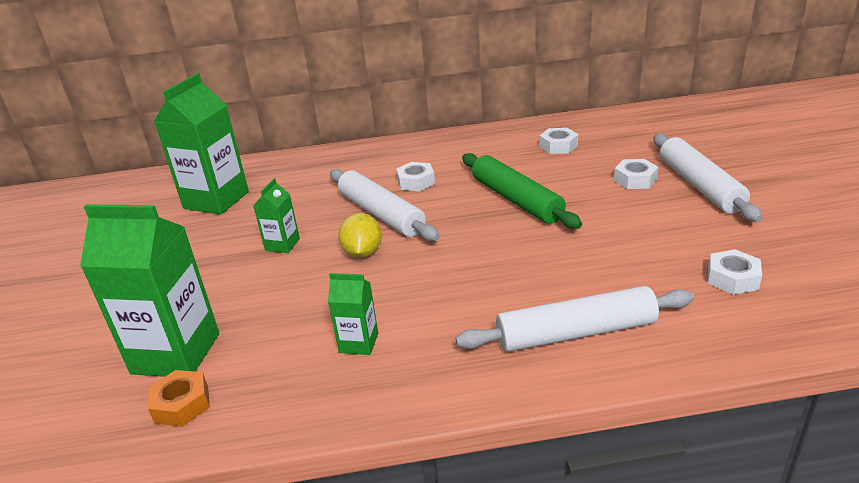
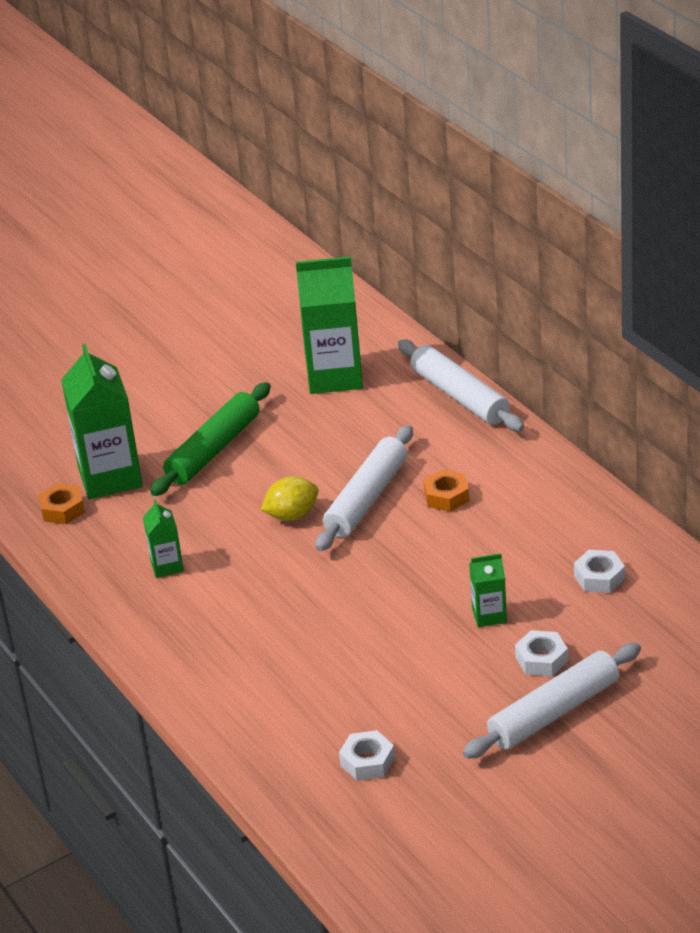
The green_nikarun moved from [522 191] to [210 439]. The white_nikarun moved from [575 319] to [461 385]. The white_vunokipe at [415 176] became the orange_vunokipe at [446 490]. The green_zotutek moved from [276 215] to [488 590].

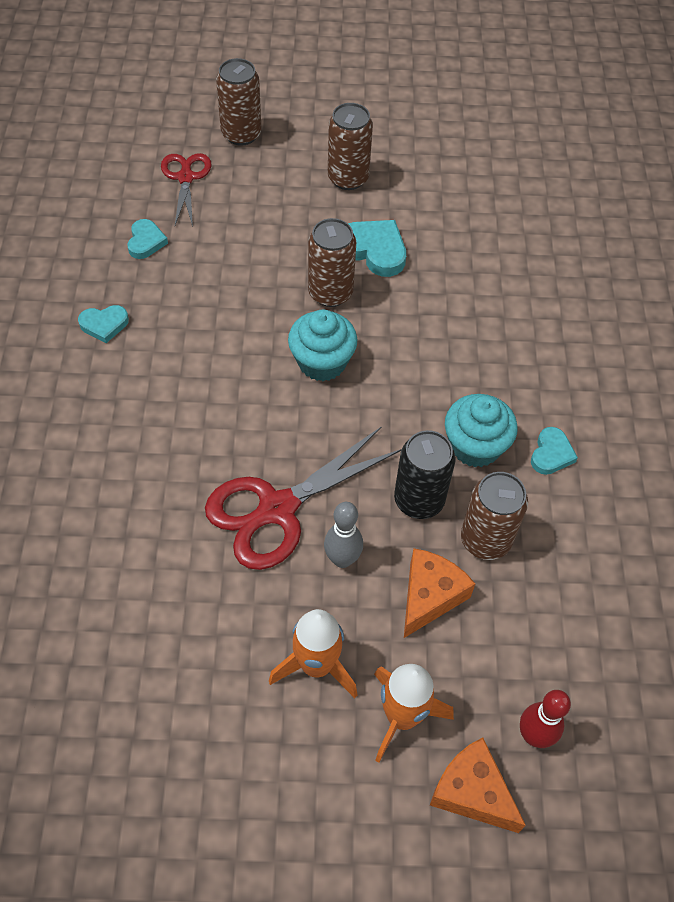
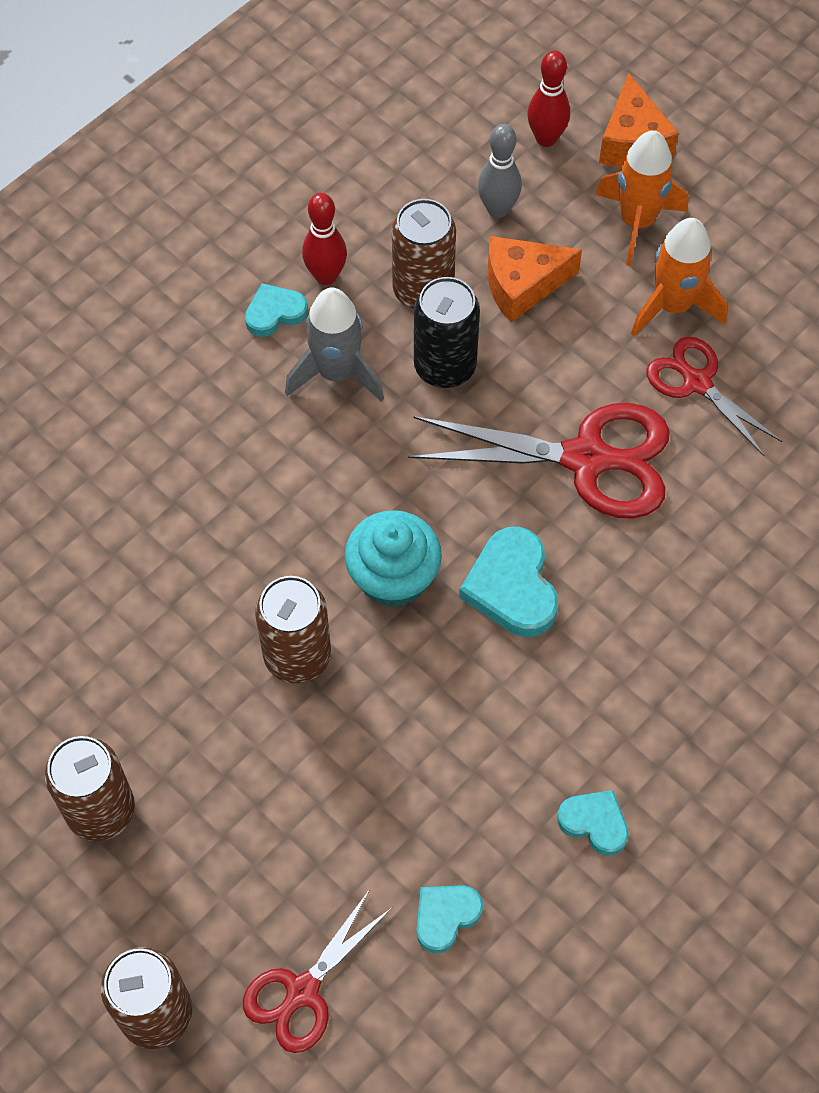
The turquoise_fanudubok at [481 430] was replaced by the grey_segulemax at [334 345]. The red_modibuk at [324 239] appeared. The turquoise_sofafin moved from [377 248] to [508 582]. The grey_modibuk moved from [343 535] to [500 171]. The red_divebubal at [714 396] appeared.

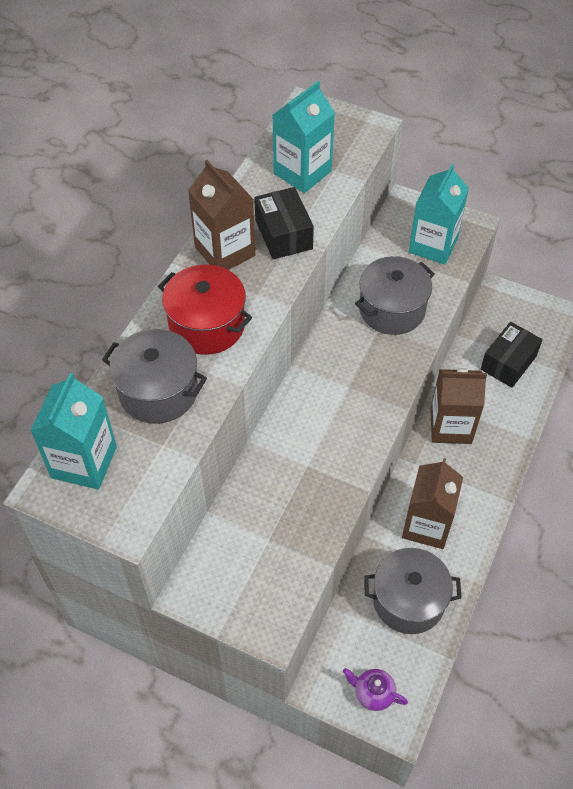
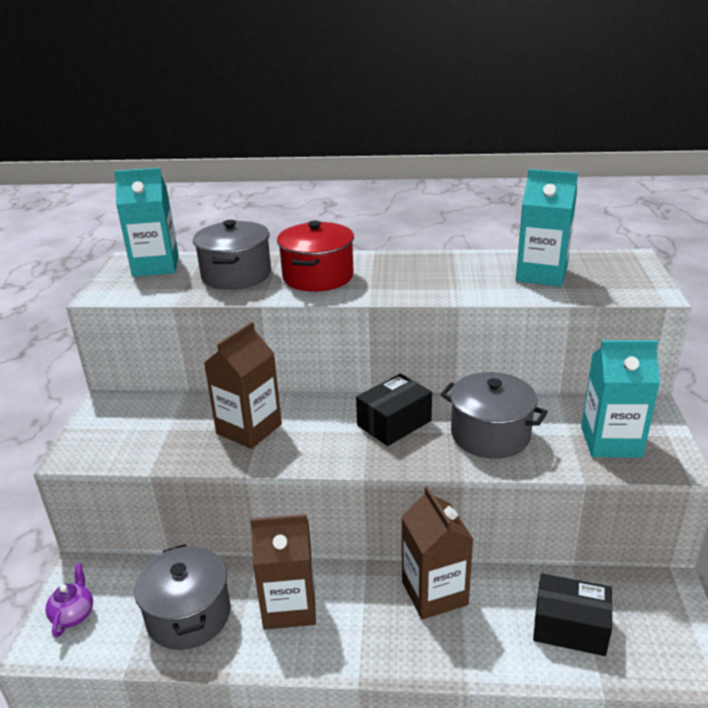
The brown_zotutek moved from [221 215] to [243 385]. The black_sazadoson moved from [284 223] to [394 410].

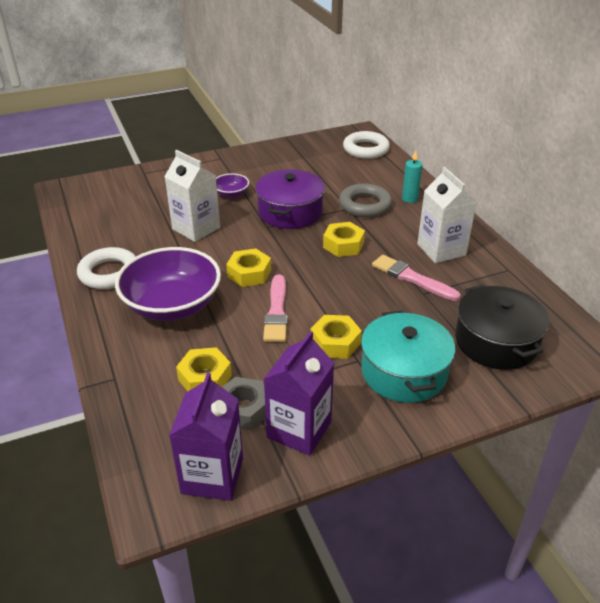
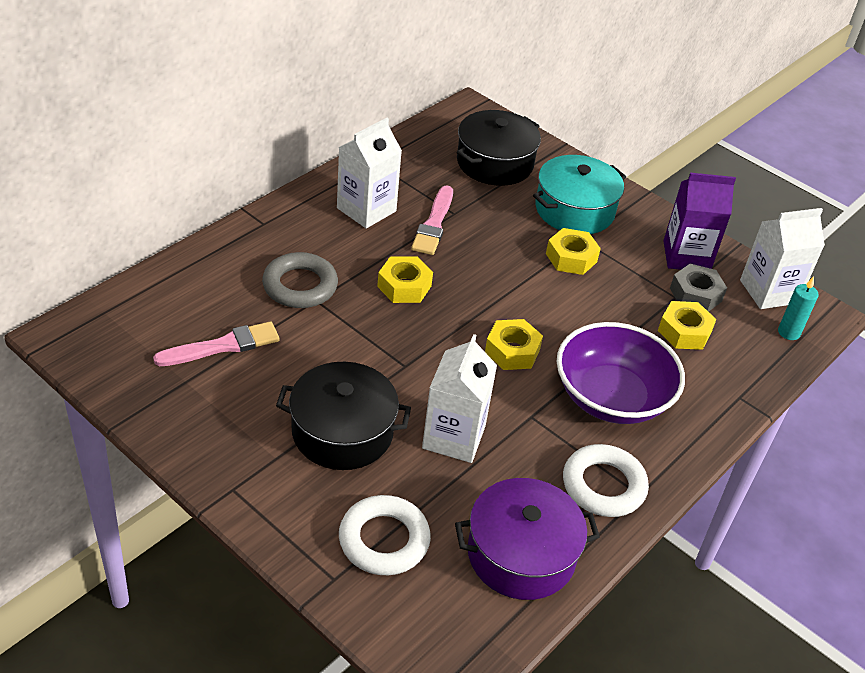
The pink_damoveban moved from [275 308] to [216 343]. The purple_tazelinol at [232 185] was replaced by the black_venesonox at [343 416]. The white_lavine moved from [366 145] to [385 535]. The purple_venesonox moved from [290 199] to [527 539]. The purple_zotutek at [206 436] became the white_zotutek at [782 258]. The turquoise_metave moved from [412 176] to [798 308].

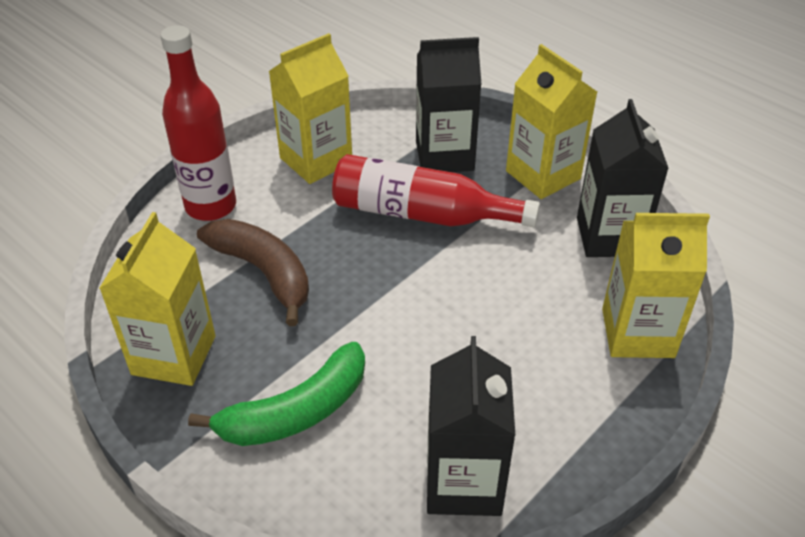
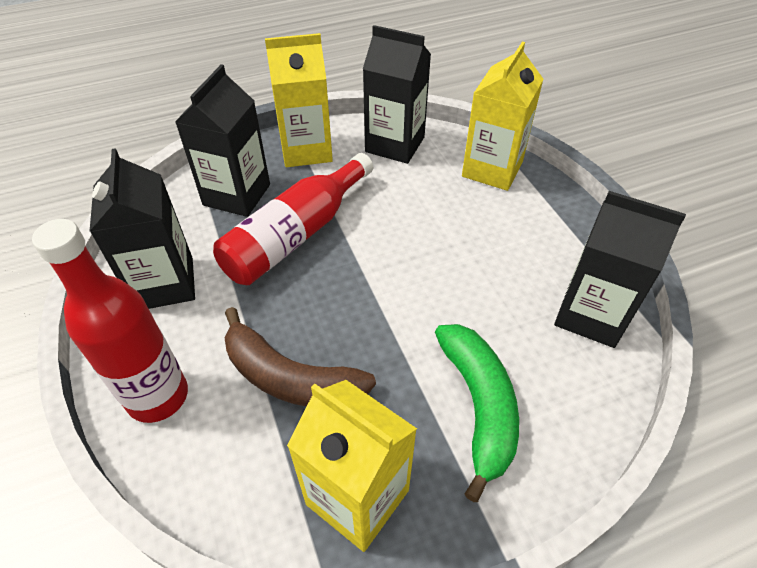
The yellow_zotutek at [310 108] became the black_zotutek at [142 228]. The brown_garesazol at [253 272] turned 135 degrees counterclockwise.

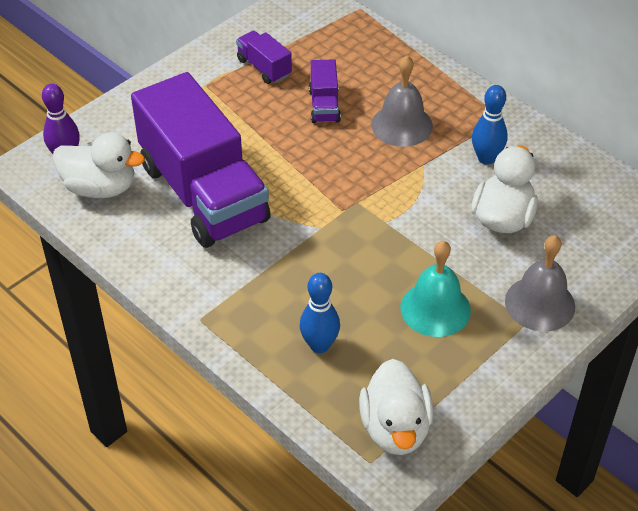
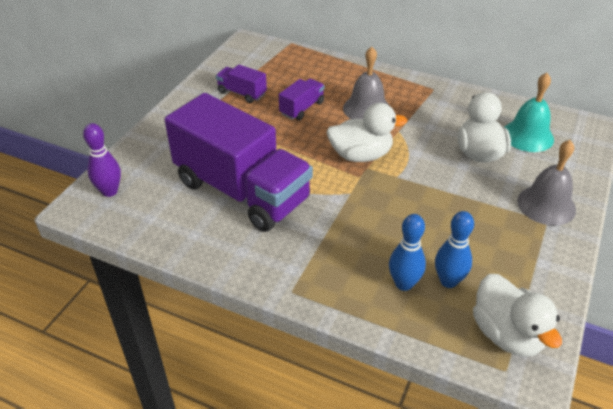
The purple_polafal at [325 91] turned 120 degrees counterclockwise. The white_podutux moved from [99 165] to [367 132]. The blue_modibuk moved from [490 125] to [454 249]. The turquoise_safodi moved from [436 288] to [529 112].

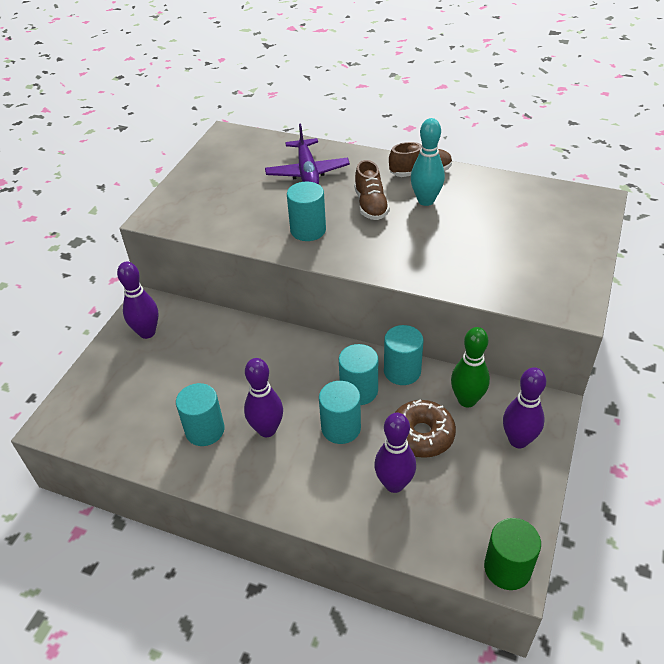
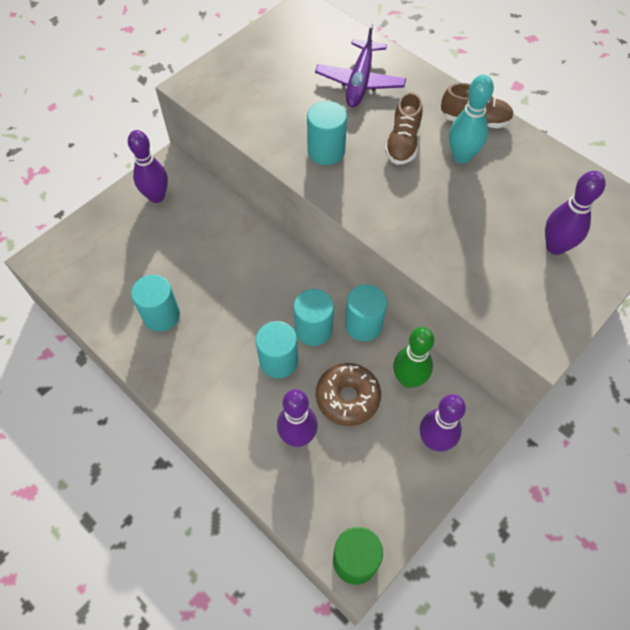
The purple_modibuk moved from [263 397] to [575 213].

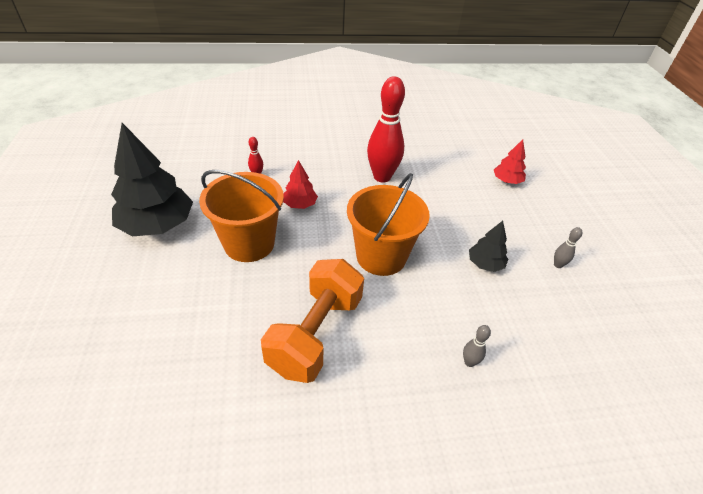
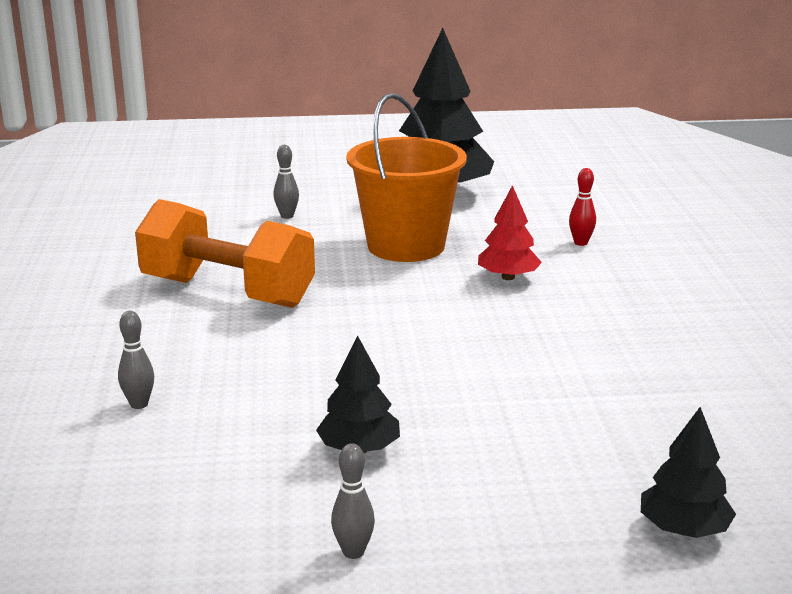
The grey_modibuk at [286 182] appeared. The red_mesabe at [510 161] became the black_mesabe at [688 472]. The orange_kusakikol at [388 224] disappeared. The red_modibuk at [386 129] disappeared.

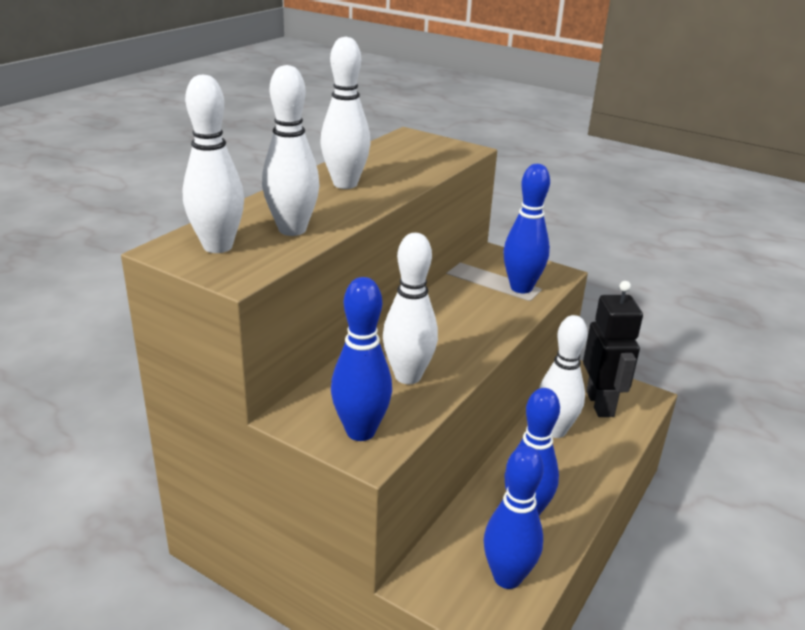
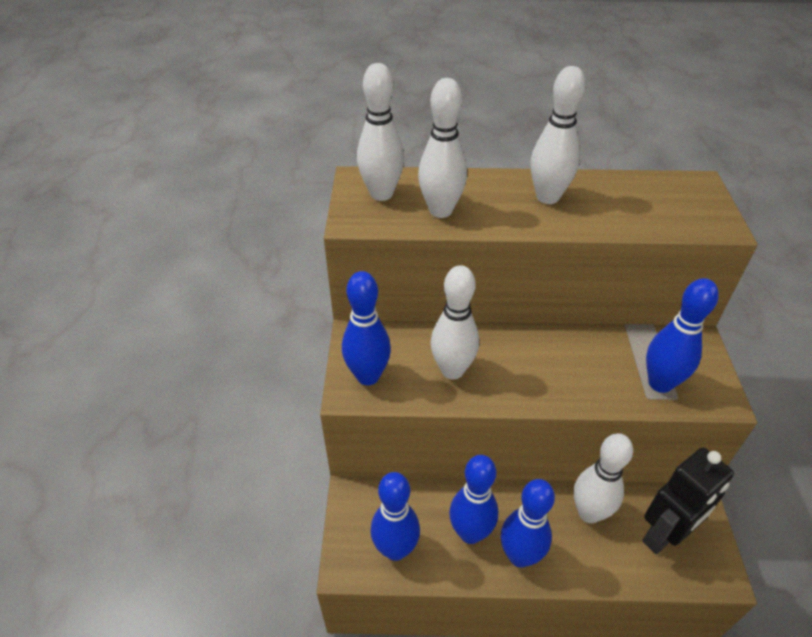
The blue_modibuk at [528 523] appeared.

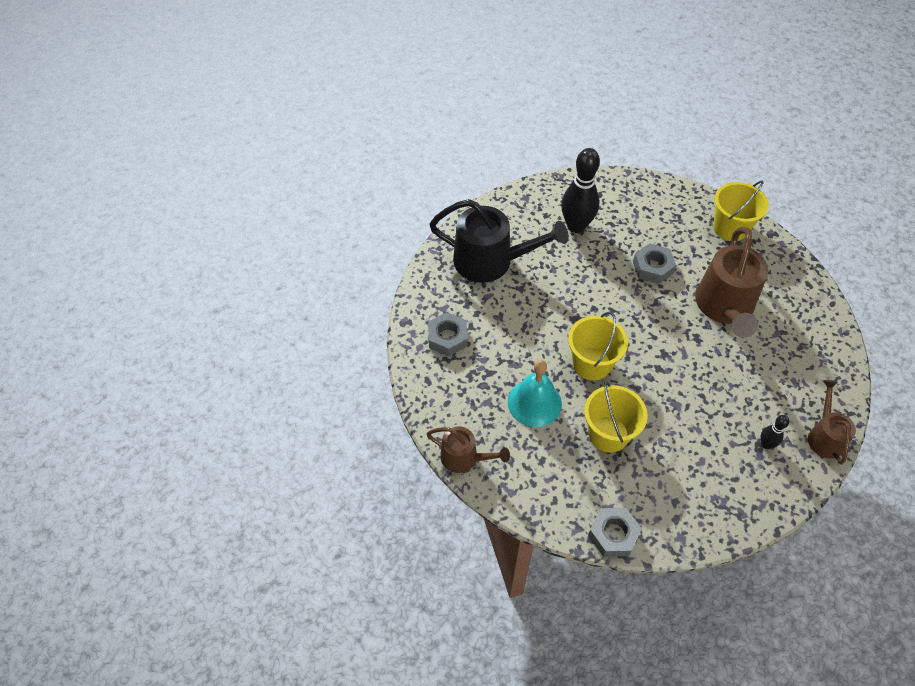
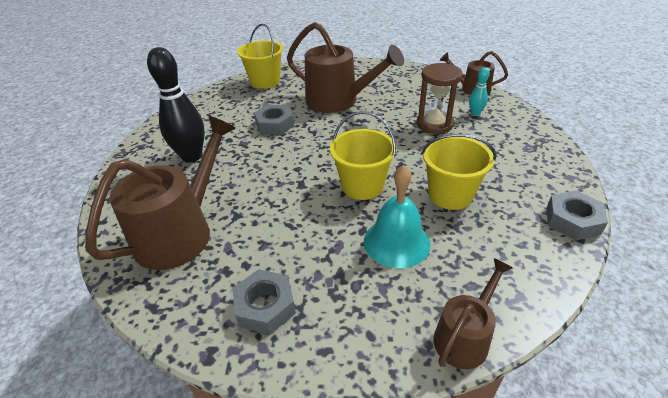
The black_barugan at [499 241] became the brown_barugan at [161 193]. The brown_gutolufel at [439 98] appeared. The black_modibuk at [775 432] became the turquoise_modibuk at [479 91].

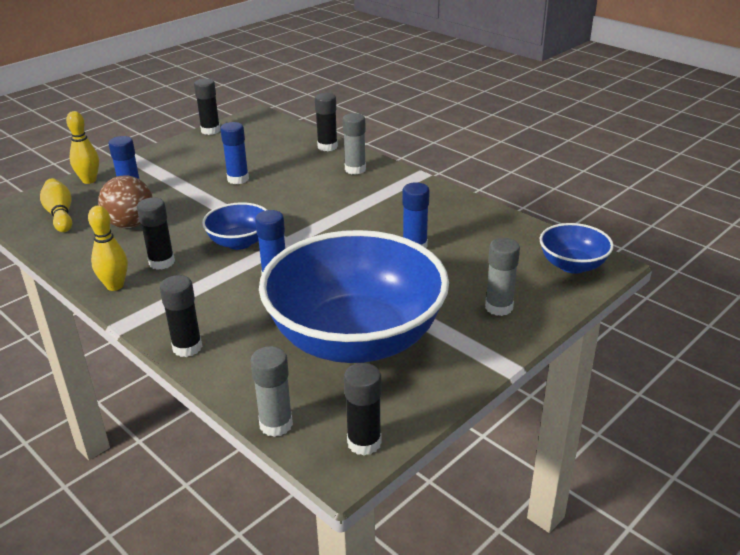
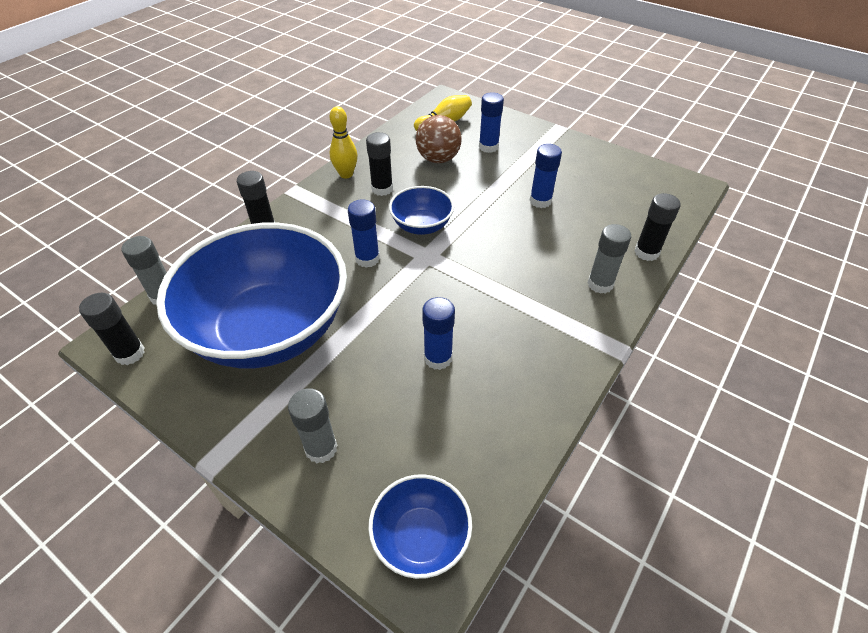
The yellow_modibuk at [82 147] disappeared. The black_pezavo at [207 107] disappeared.

